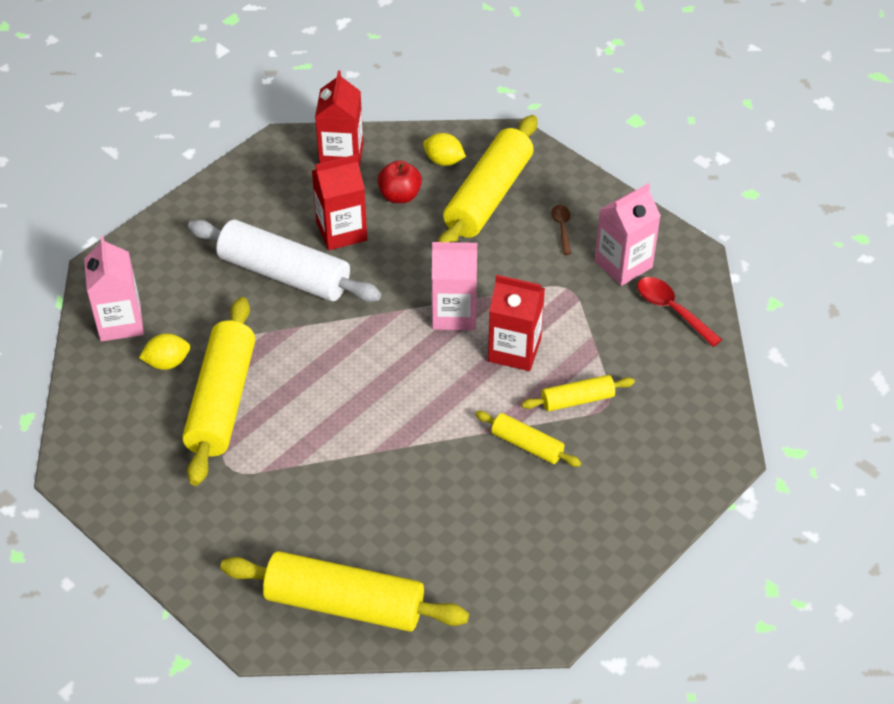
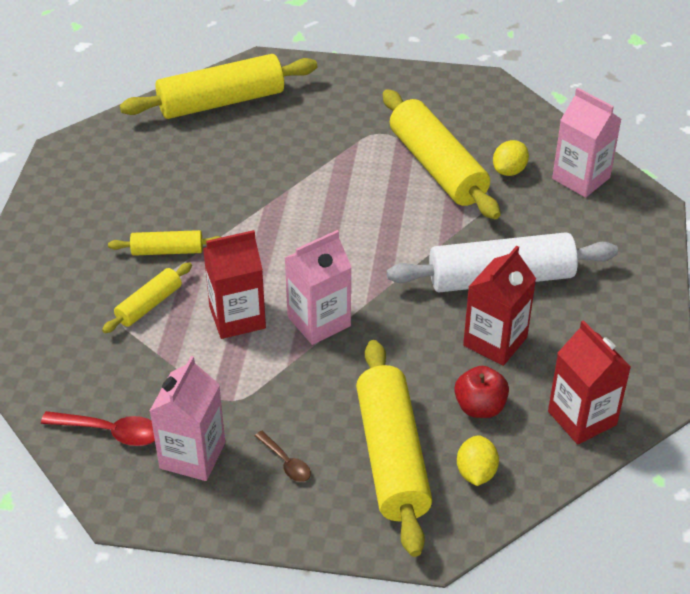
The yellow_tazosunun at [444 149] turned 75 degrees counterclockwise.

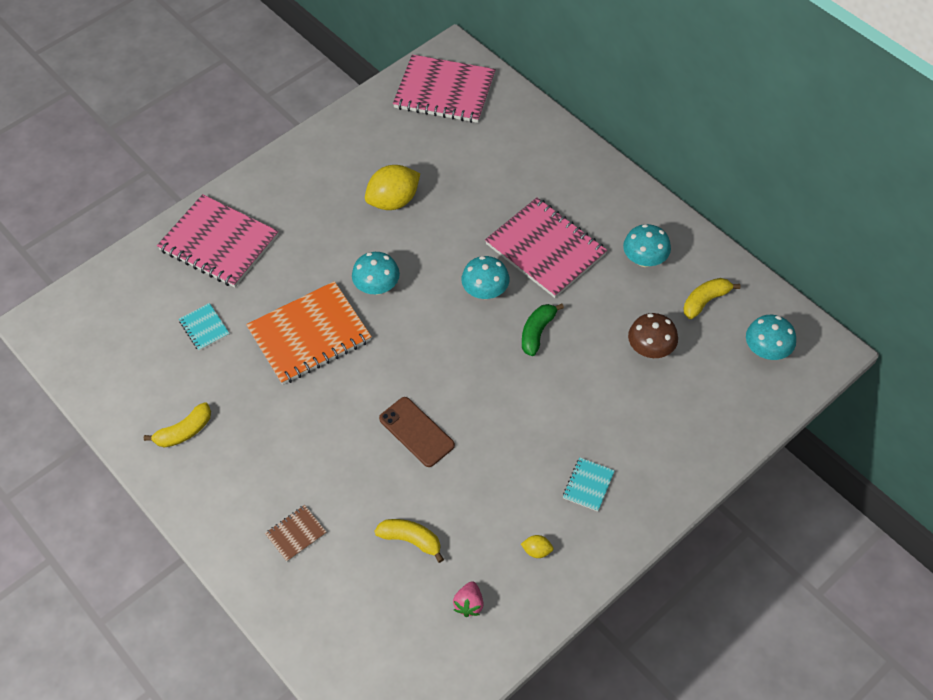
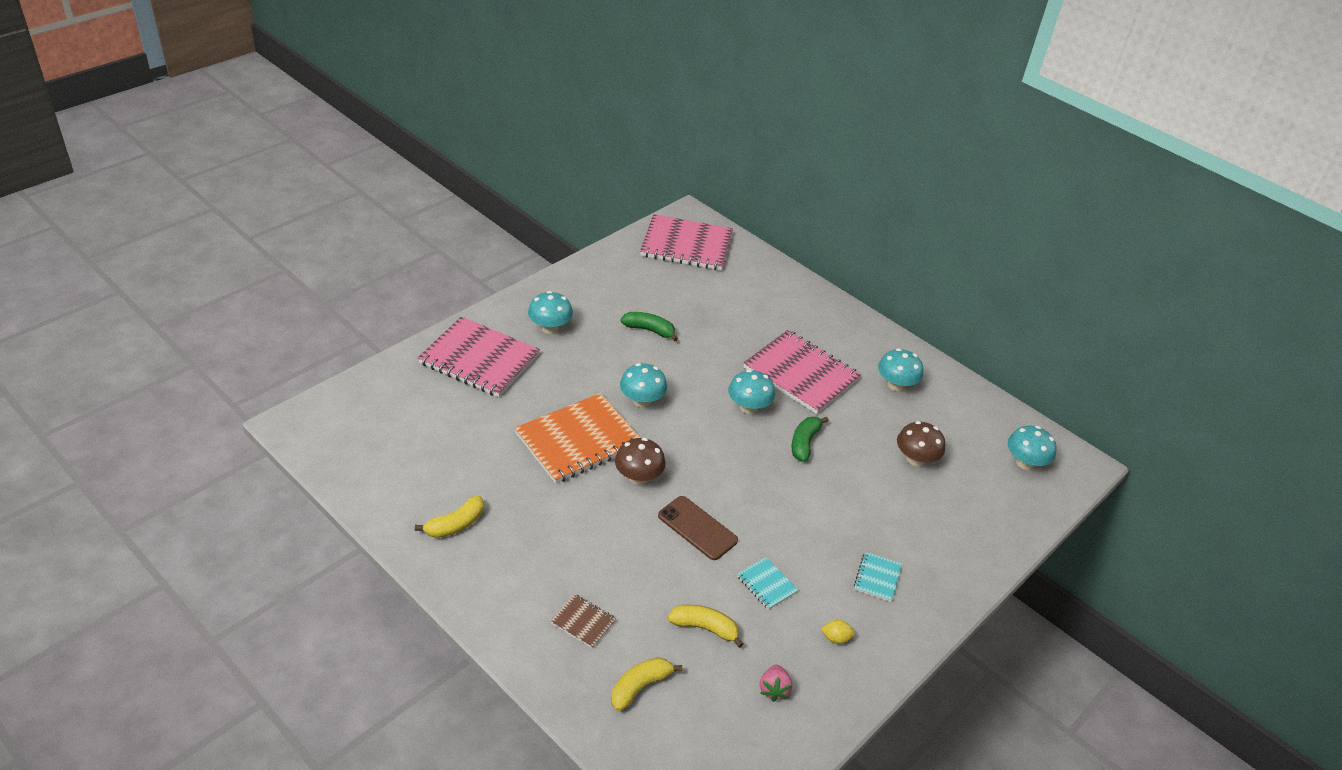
The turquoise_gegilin at [550 312] appeared. The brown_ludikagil at [296 533] turned 75 degrees clockwise. The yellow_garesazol moved from [712 298] to [646 684]. The brown_gegilin at [640 461] appeared. The yellow_tazosunun at [392 187] was replaced by the green_garesazol at [649 327]. The turquoise_ludikagil moved from [204 327] to [767 583].

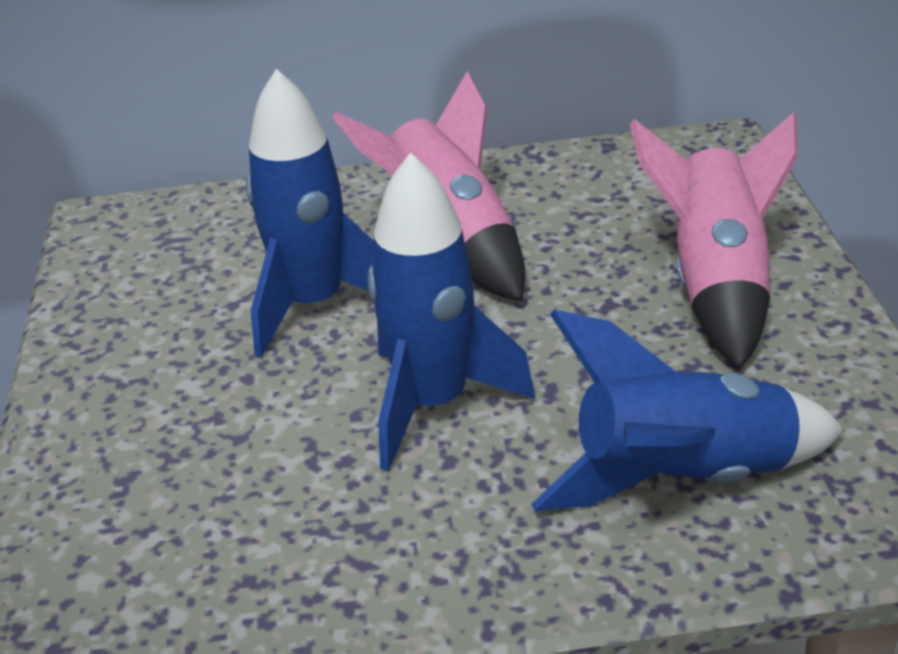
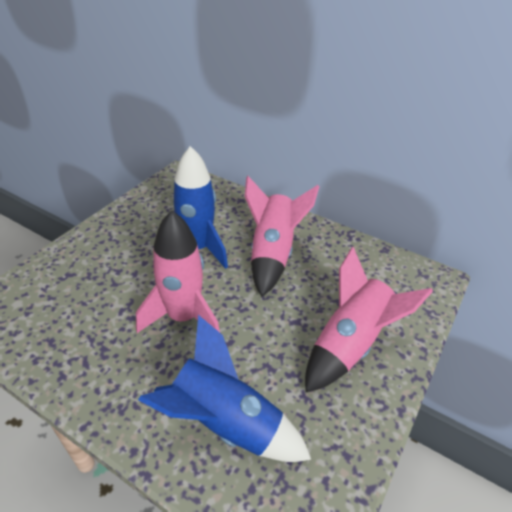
The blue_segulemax at [451 312] became the pink_segulemax at [178 271].

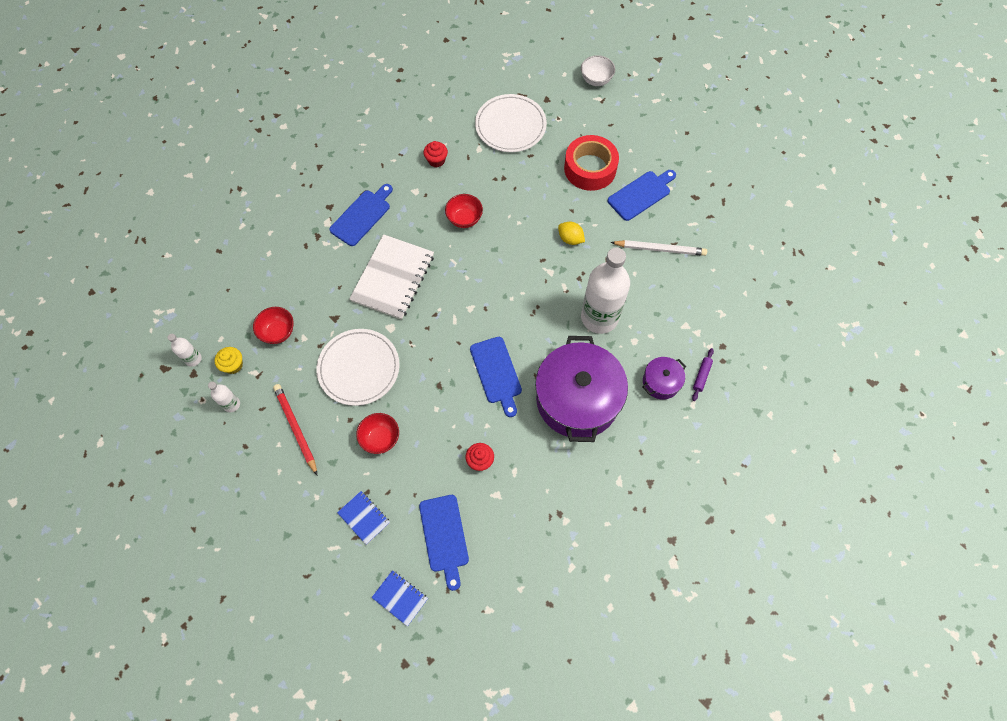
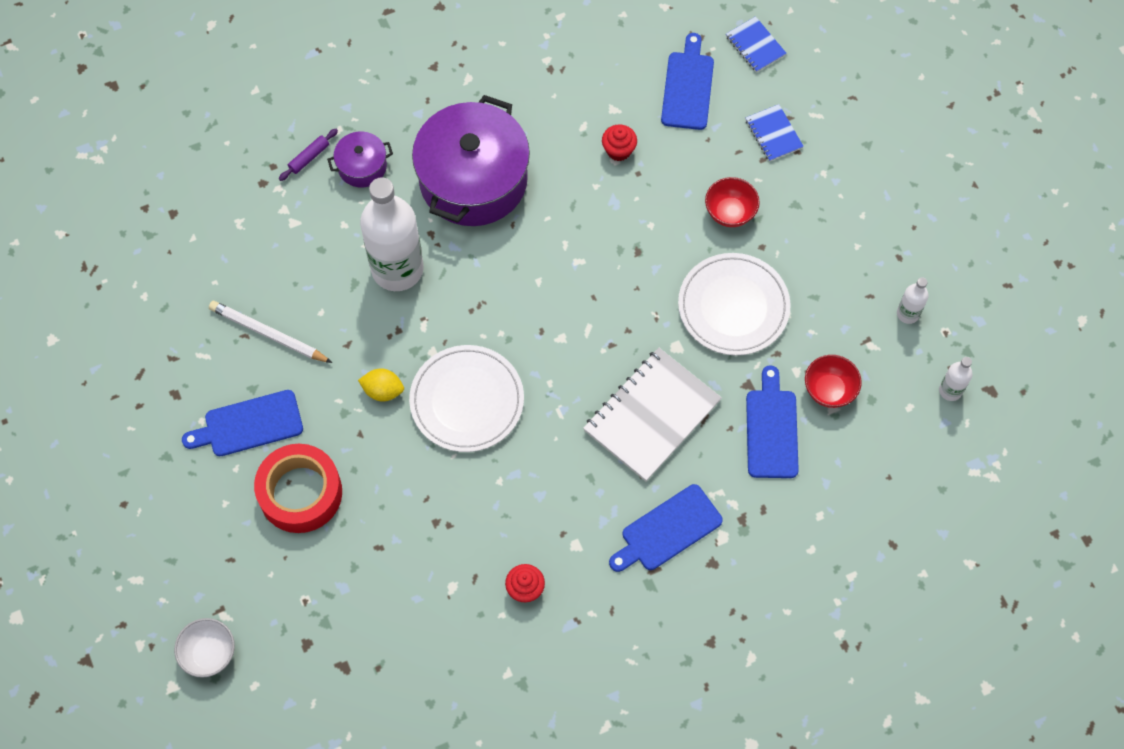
The yellow_tazosunun at [571 233] turned 45 degrees counterclockwise. The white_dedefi moved from [511 123] to [466 398]. The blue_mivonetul moved from [496 377] to [772 421]. The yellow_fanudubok at [229 360] disappeared. The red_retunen at [295 429] disappeared. The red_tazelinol at [464 211] disappeared.

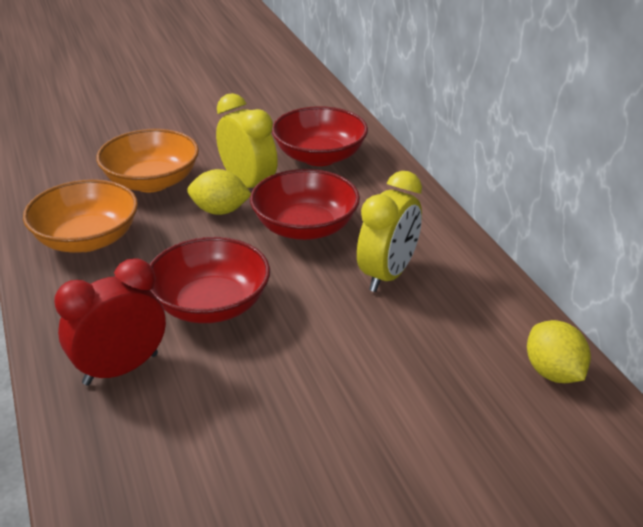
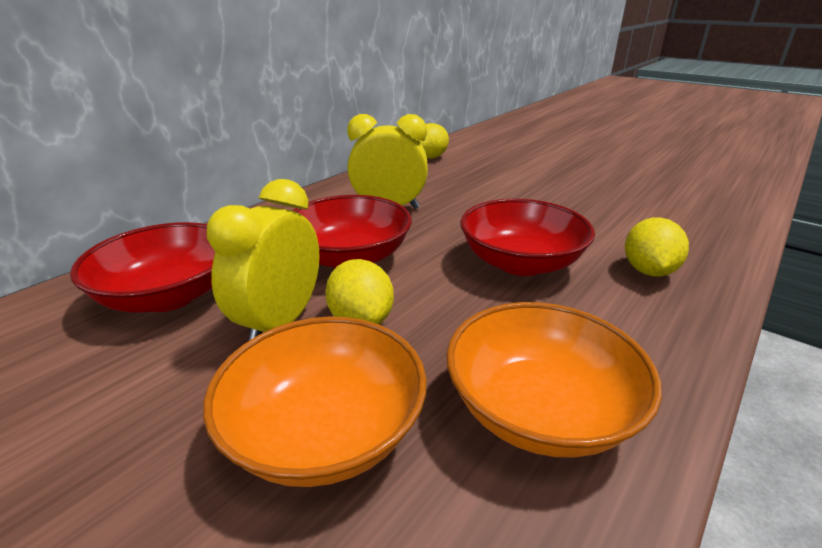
The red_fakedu at [110 322] was replaced by the yellow_tazosunun at [657 246].

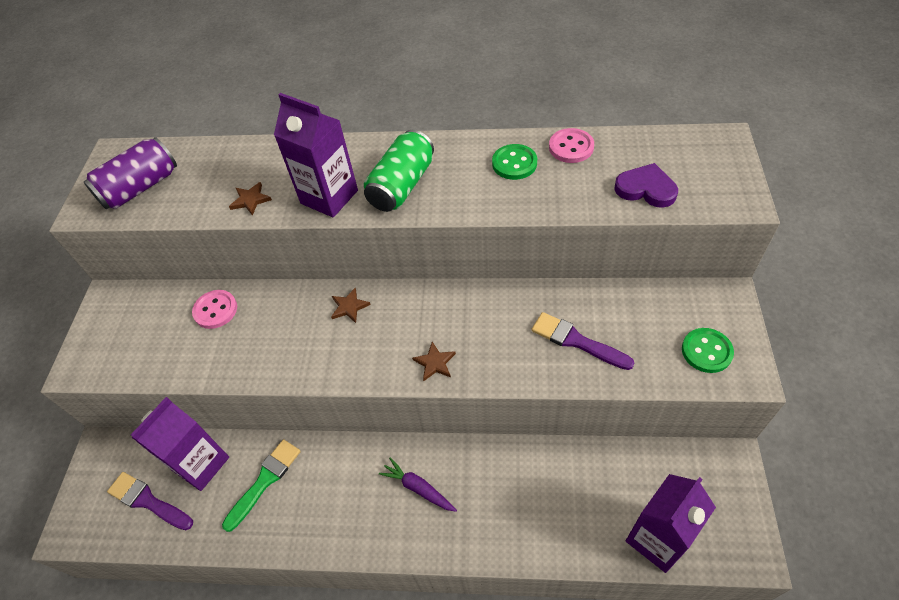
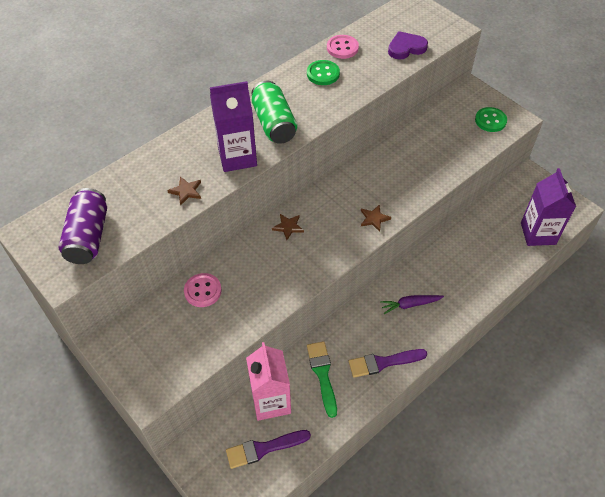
The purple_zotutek at [180 444] became the pink_zotutek at [268 381]. The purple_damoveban moved from [582 341] to [388 363].

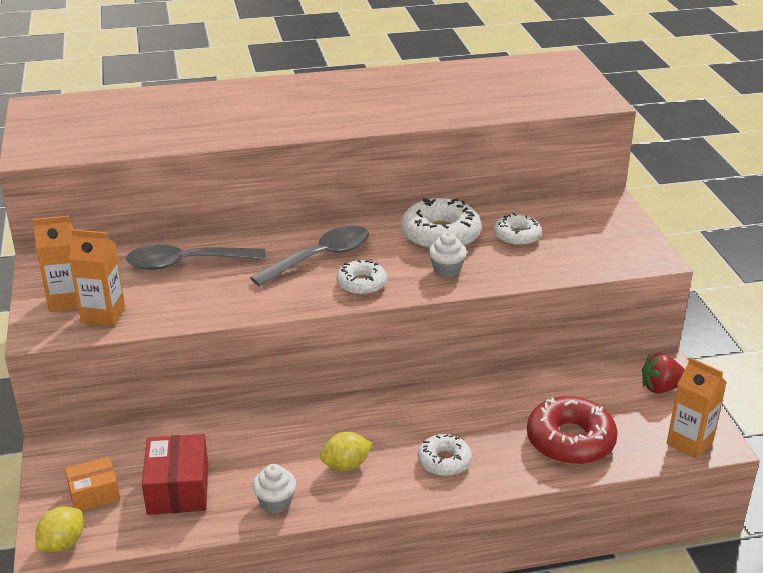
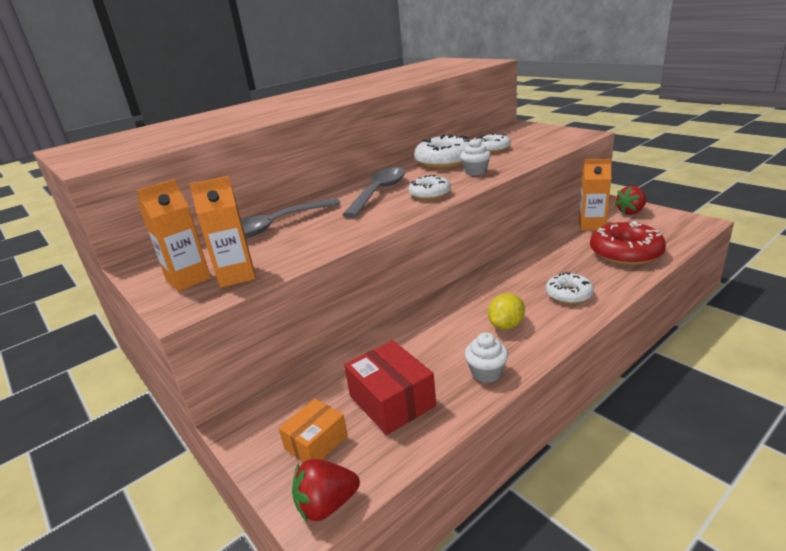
The yellow_tazosunun at [59 529] was replaced by the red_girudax at [326 490]. The orange_zotutek moved from [697 408] to [595 195].

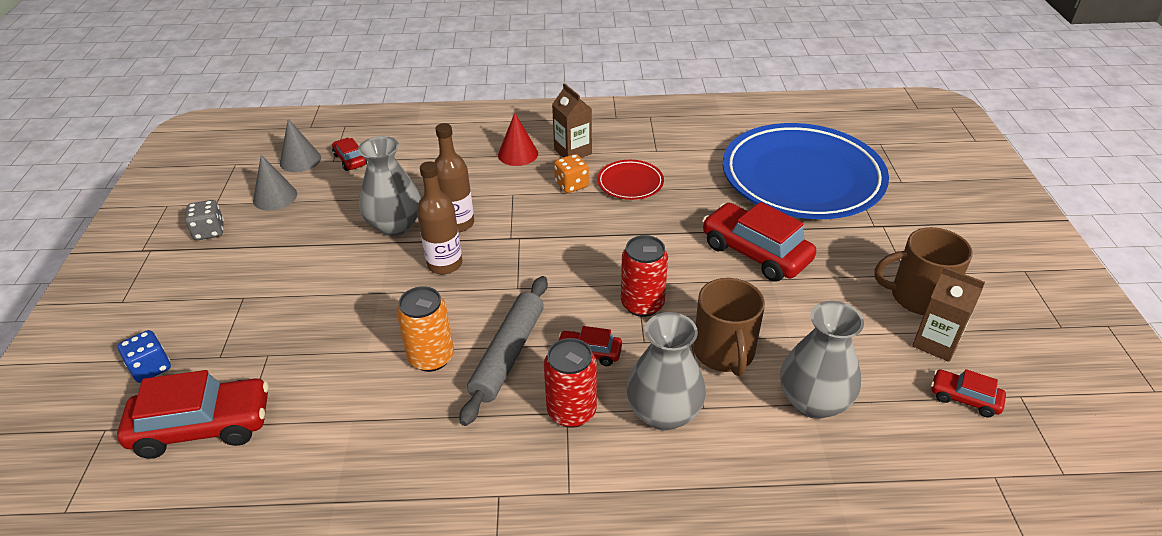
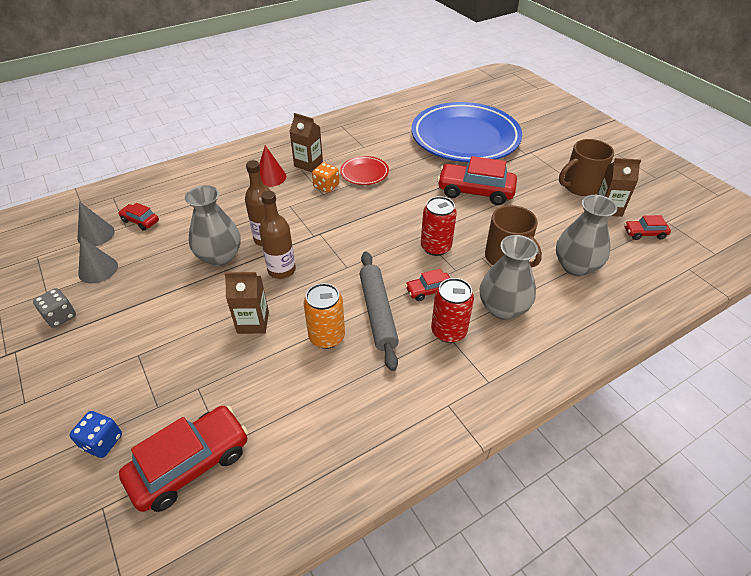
The brown_zotutek at [246 303] appeared.

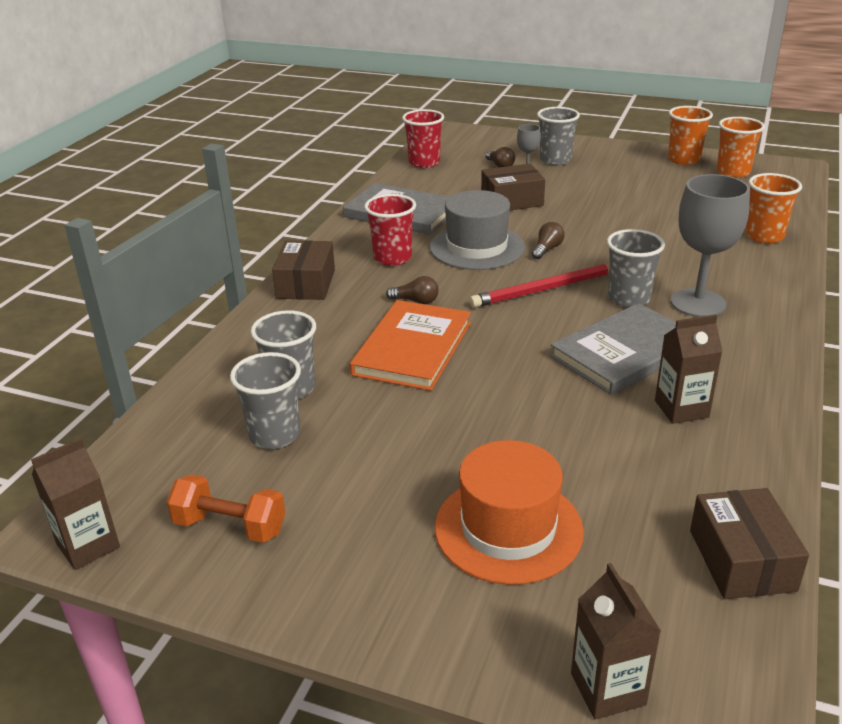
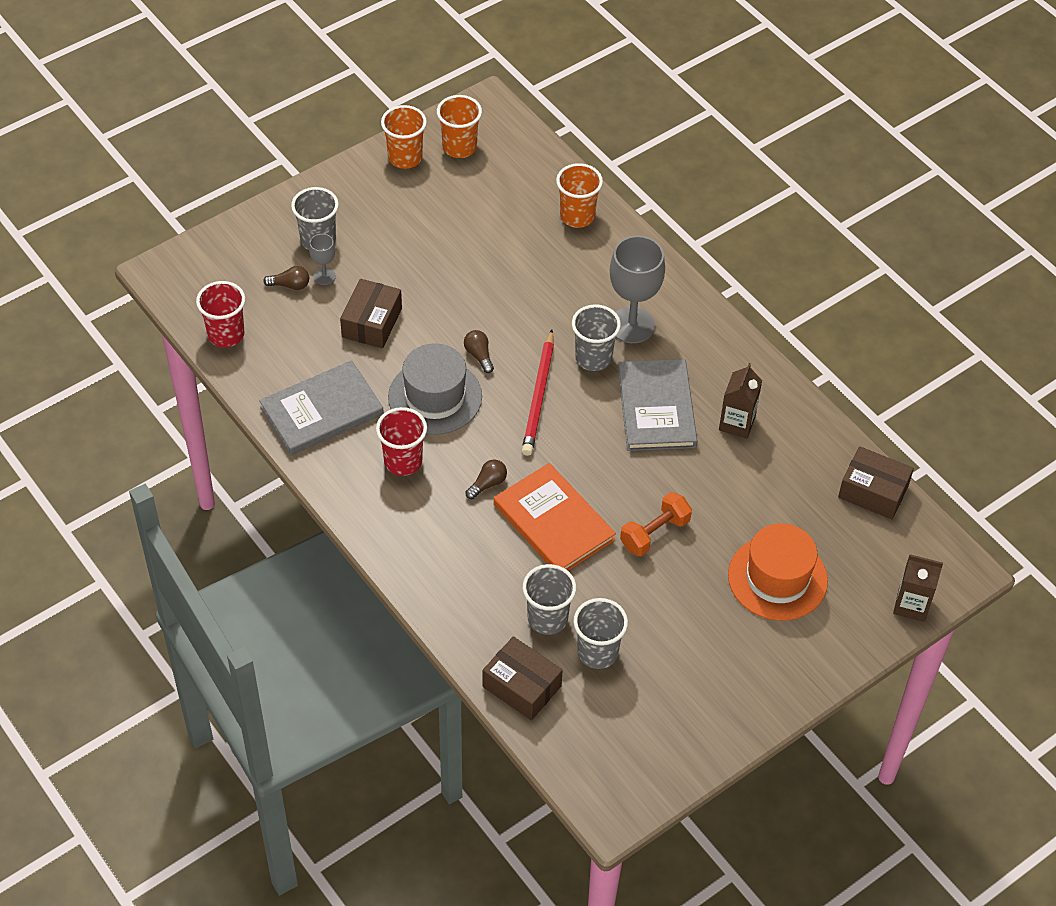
The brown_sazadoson moved from [303 270] to [523 678]. The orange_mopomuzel moved from [226 508] to [656 524]. The brown_zotutek at [75 504] disappeared.

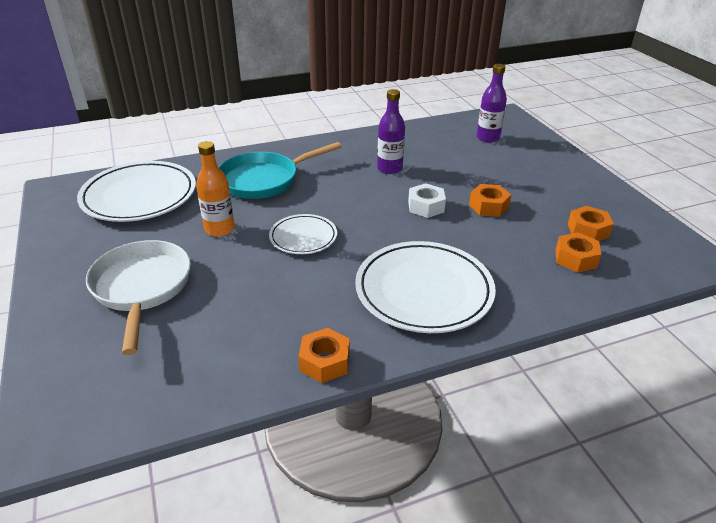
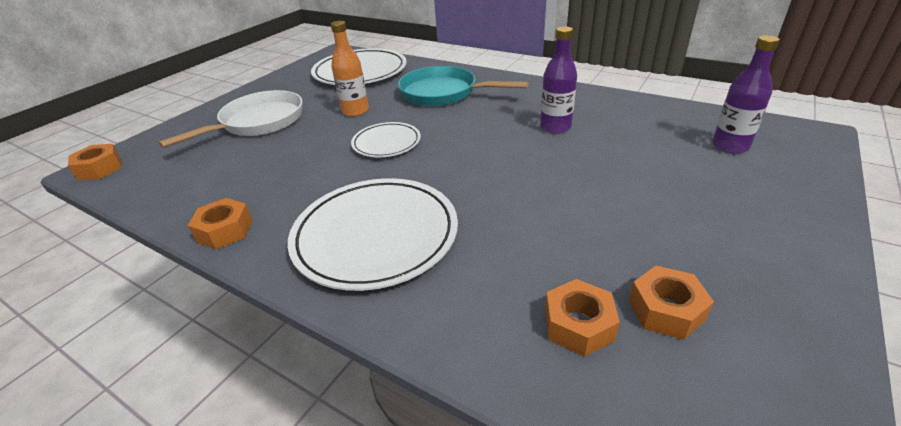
The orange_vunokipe moved from [490 200] to [95 162]. The white_vunokipe at [427 200] disappeared.

